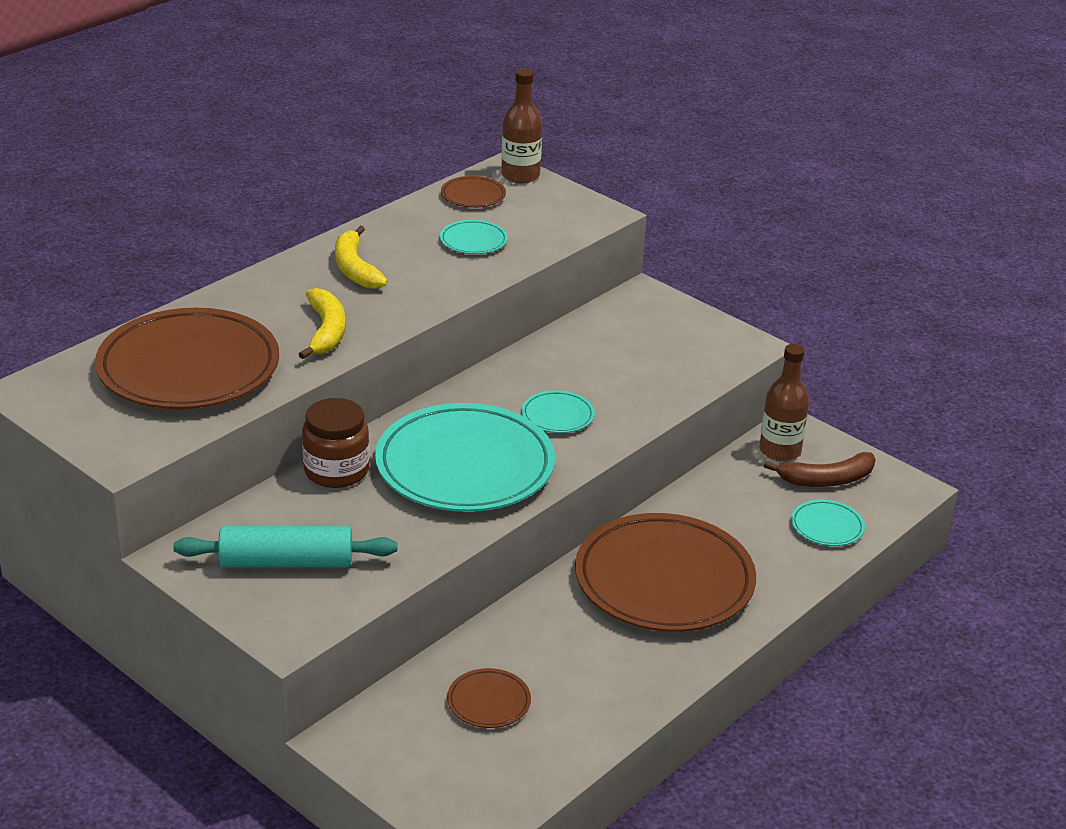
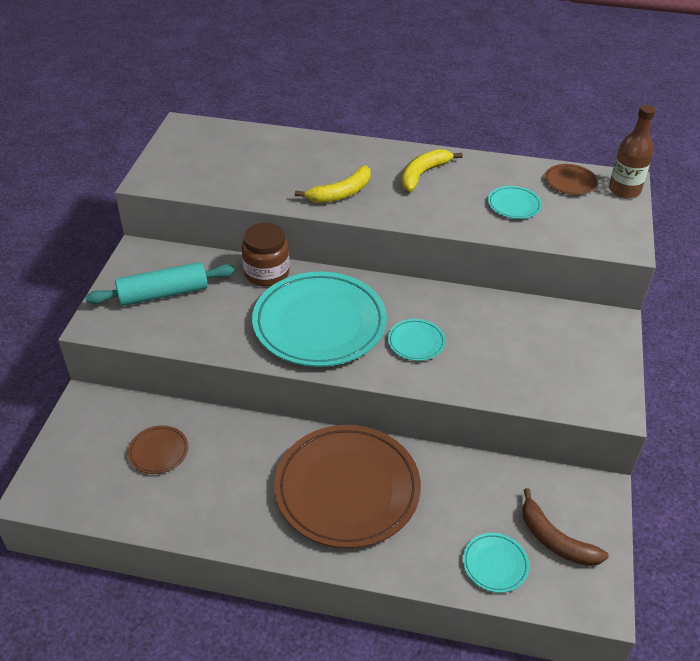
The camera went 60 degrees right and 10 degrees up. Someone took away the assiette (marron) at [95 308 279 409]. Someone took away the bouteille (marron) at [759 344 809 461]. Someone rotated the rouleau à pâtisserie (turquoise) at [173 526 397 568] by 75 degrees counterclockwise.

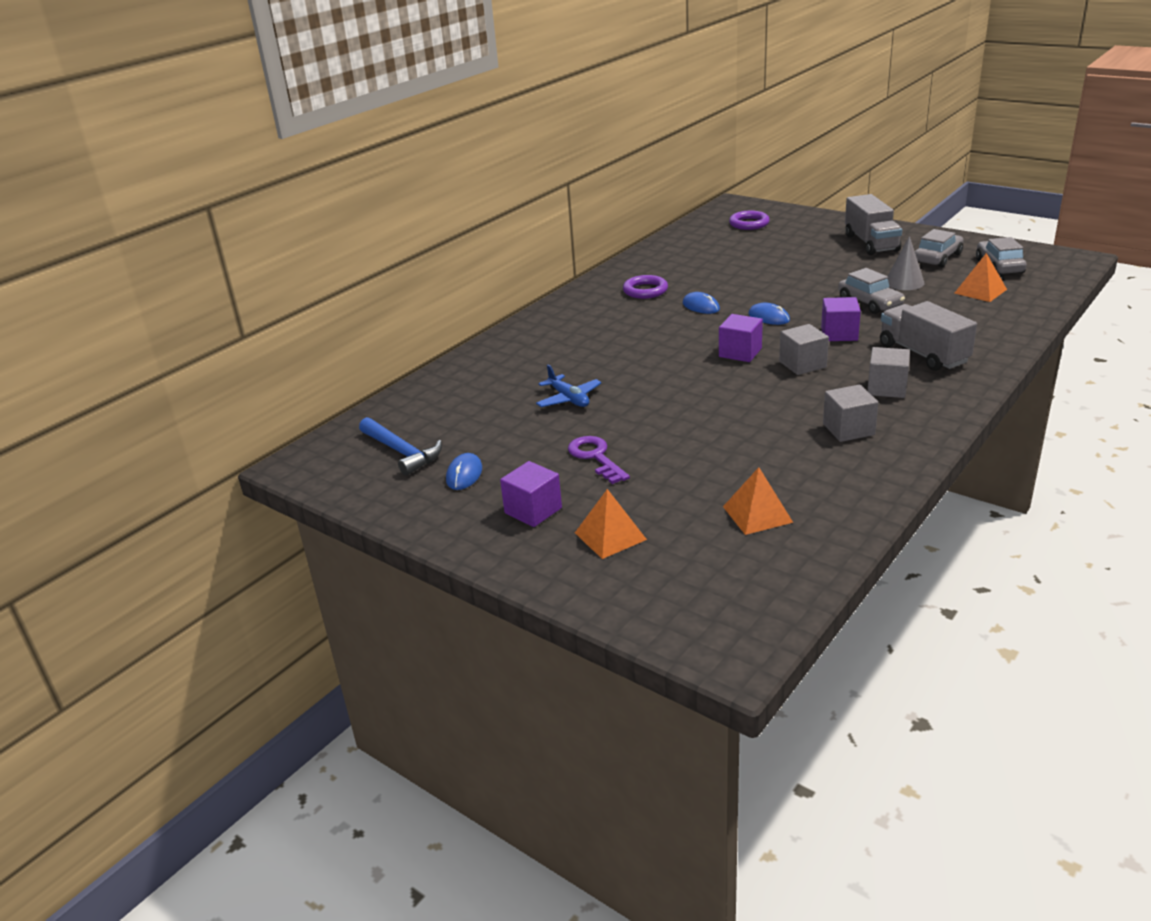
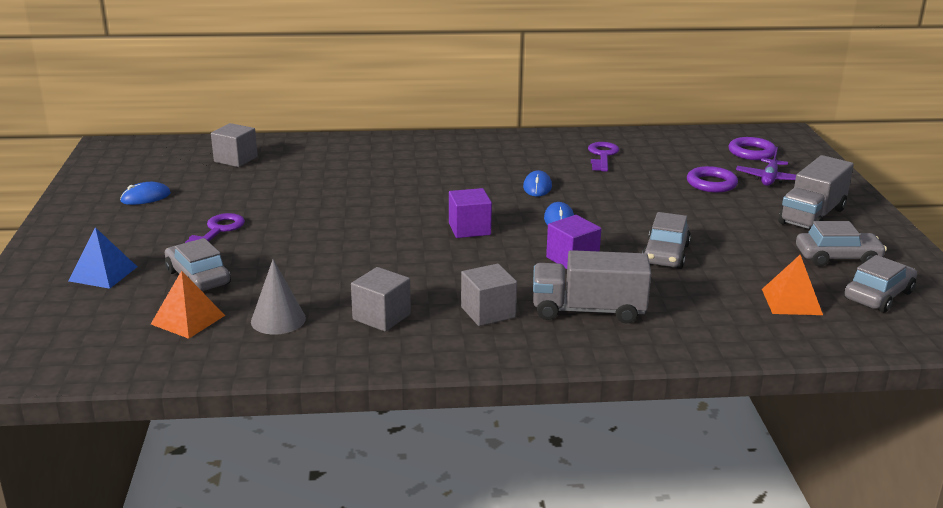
The camera went 45 degrees right and 5 degrees down. Someone took away the marteau (bleu) at [359 417 442 476]. Someone took away the cube (violet) at [500 461 562 527]. Someone took away the avion (bleu) at [536 364 602 407]. Someone put down the voiture (gris) at [165 238 231 291]. Someone put down the clé (violet) at [588 142 619 172]. Someone put down the avion (violet) at [736 147 796 186]. Someone carried the anneau (violet) from [623 275 668 299] to [687 166 738 193]. Someone carried the cube (gris) from [779 324 829 375] to [211 123 258 167]. Someone carried the cône (gris) from [888 236 924 290] to [251 259 306 335]. Someone repainted the pyramide (orange) at [575 489 647 559], which became the pyramide (bleu) at [68 227 137 289]. Someone rotated the camion (gris) at [880 301 977 371] by 105 degrees counterclockwise.

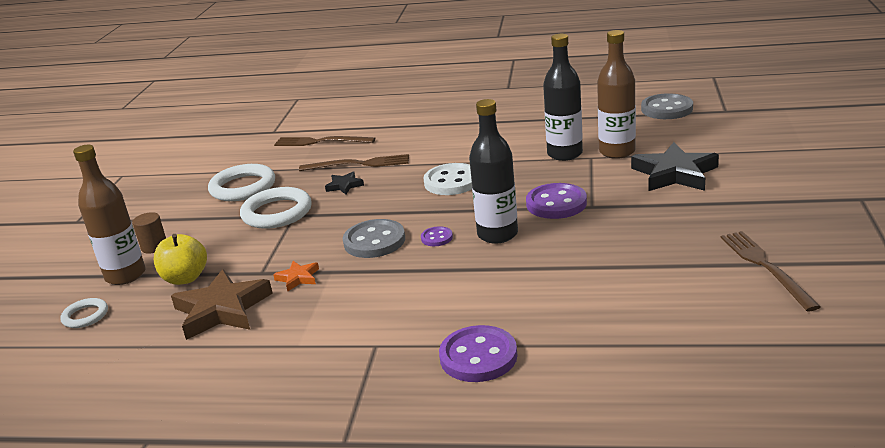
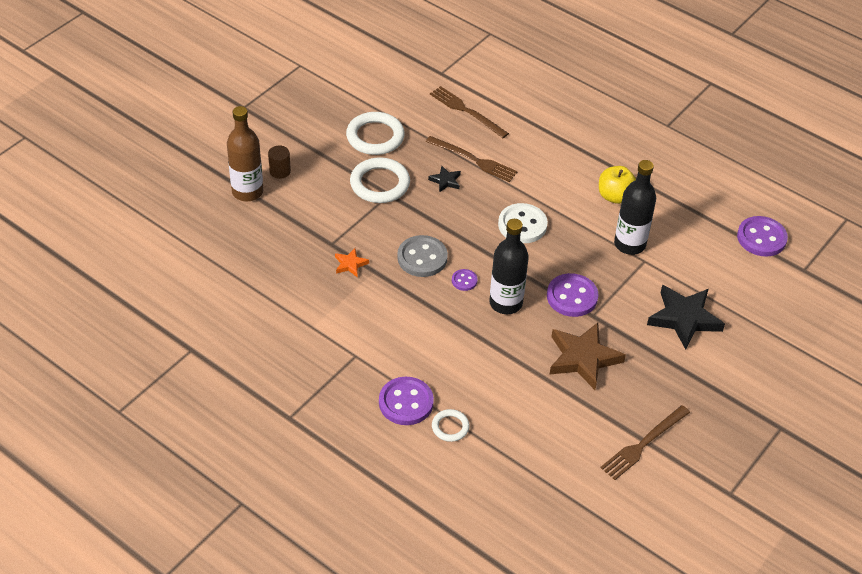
The camera went 25 degrees right and 20 degrees up. Someone took away the bouteille (marron) at [597 30 636 159]. Someone carried the anneau (blanc) from [60 298 108 328] to [432 409 470 442]. Someone carried the pomme (jaune) from [154 234 207 285] to [599 166 636 204]. Someone carried the étoile (marron) from [171 269 273 340] to [549 323 626 390]. Someone repainted the bouton (gris) at [641 93 693 119], which became the bouton (violet) at [737 216 788 257]. Someone rotated the fourchette (marron) at [721 231 821 311] by 150 degrees counterclockwise.

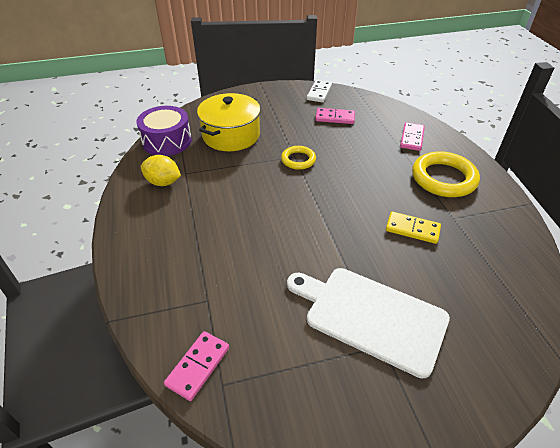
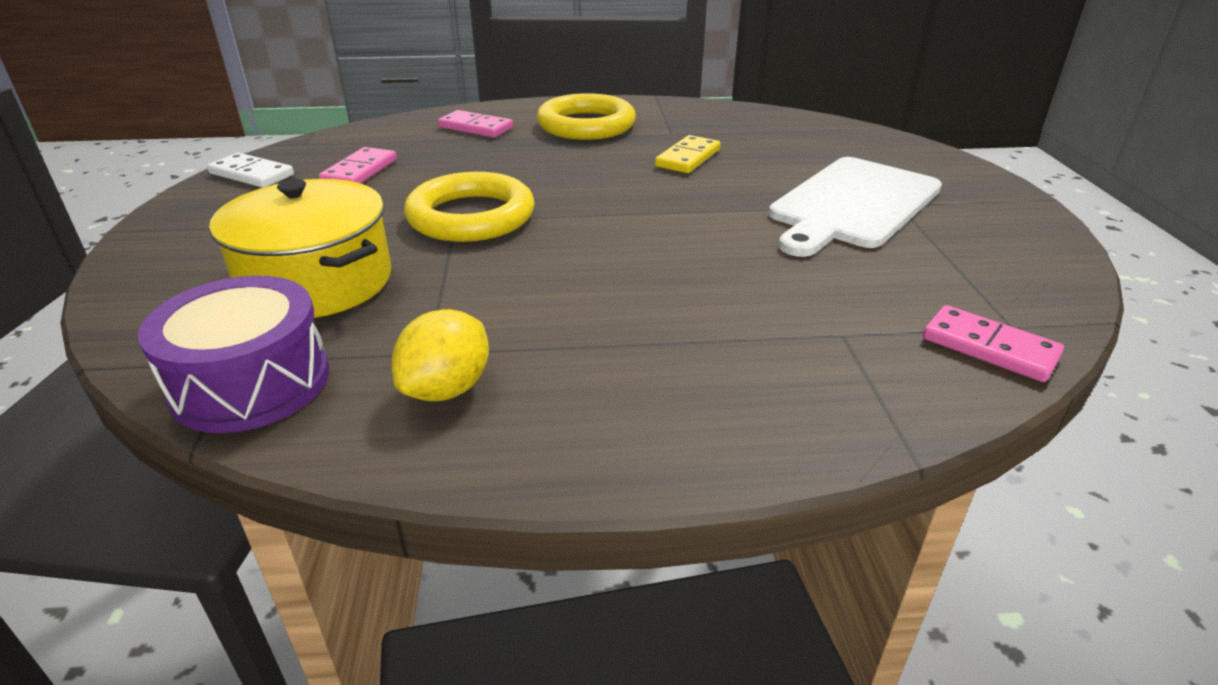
The camera went 80 degrees left and 10 degrees down. Someone scaled the anneau (jaune) at [281 146 316 170] by 1.77.

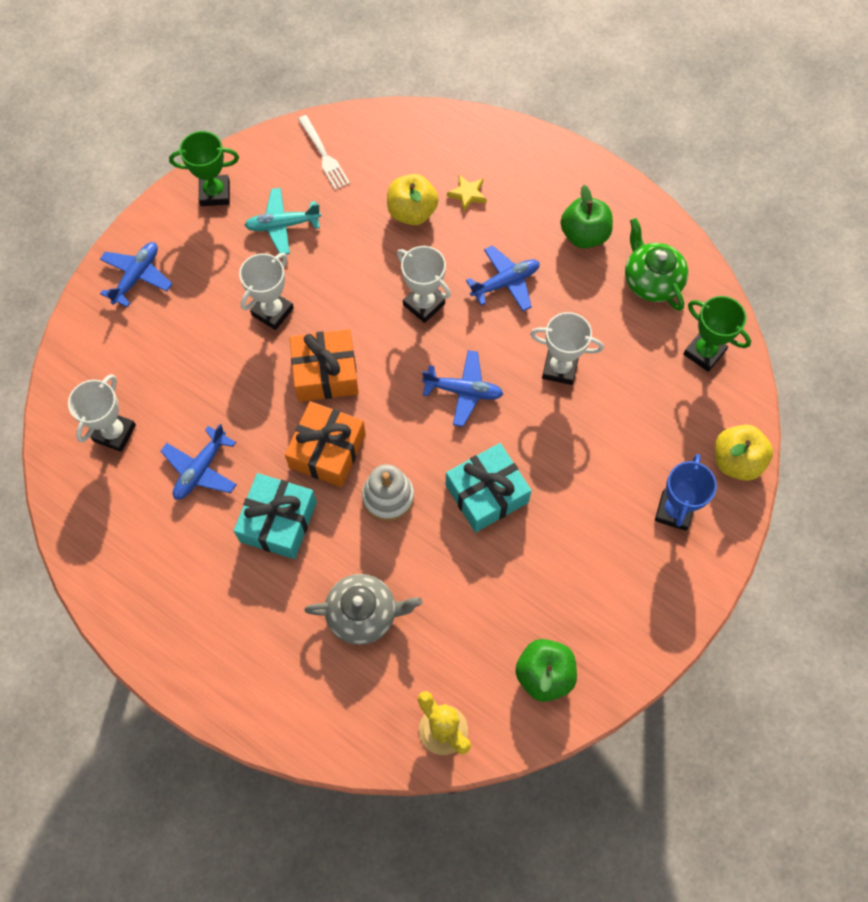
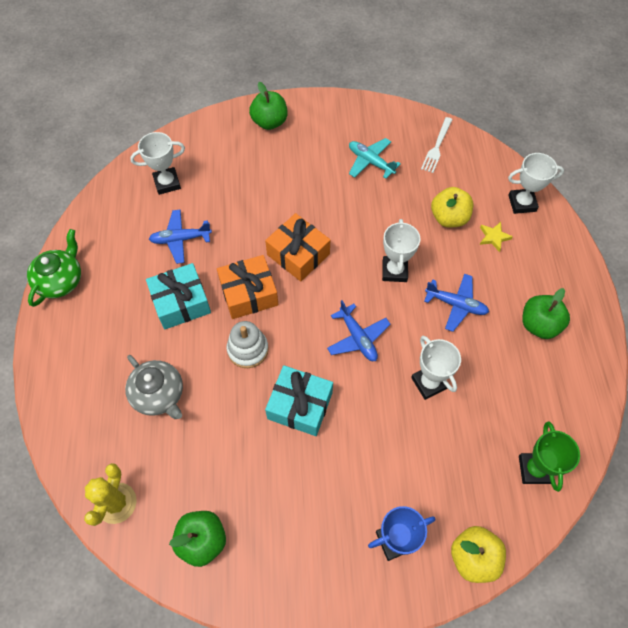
The camera went 50 degrees right and 5 degrees down. Someone took away the trophée (vert) at [169 131 239 206]. Someone carried the trophée (blanc) from [239 253 294 330] to [508 153 564 214]. Someone carried the théière (vert) from [625 218 688 311] to [27 229 81 307]. Someone swapped the avion (bleu) at [100 242 172 307] for the pomme (vert) at [249 82 288 130].

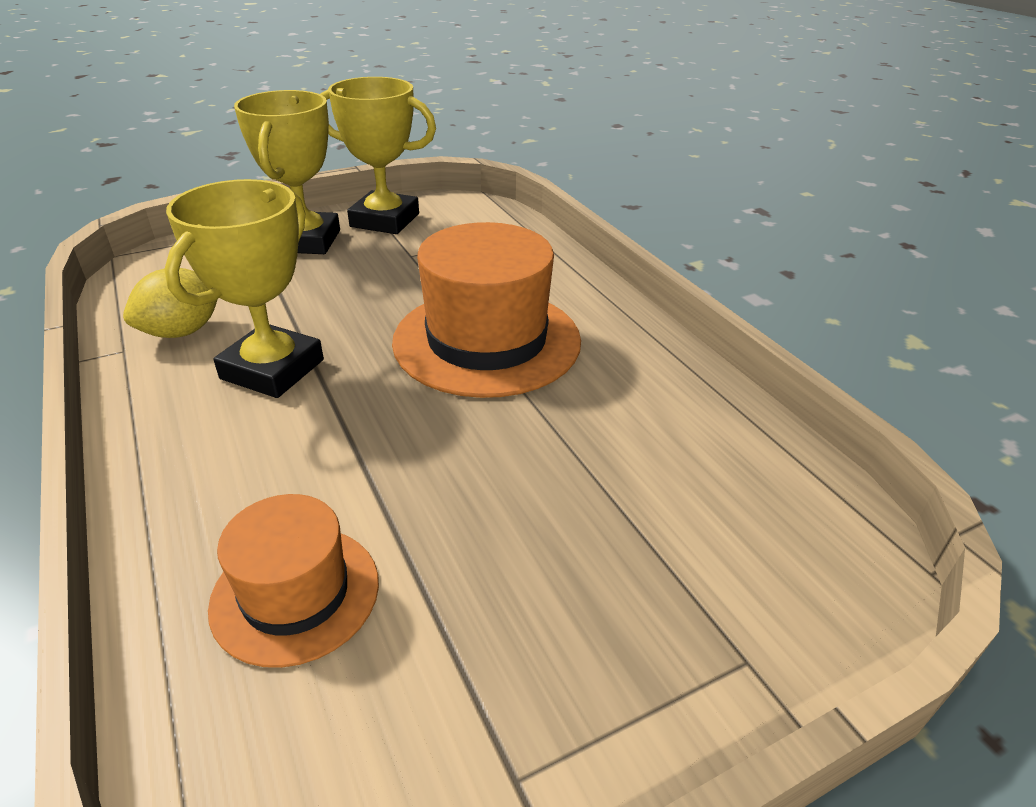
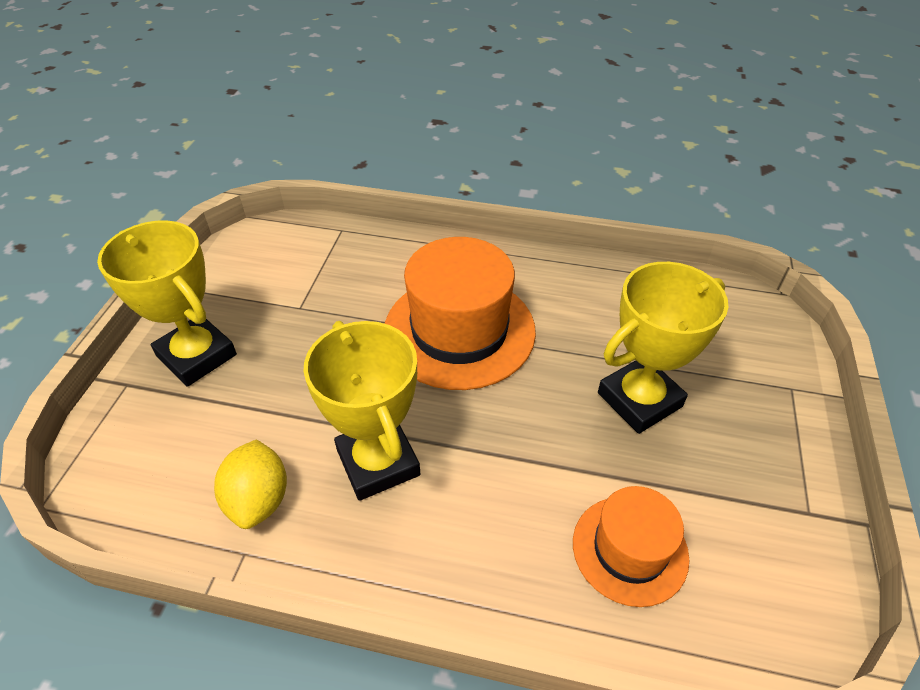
The camera went 50 degrees left and 10 degrees up. Someone carried the trophée (jaune) from [320 77 436 234] to [598 262 728 434].

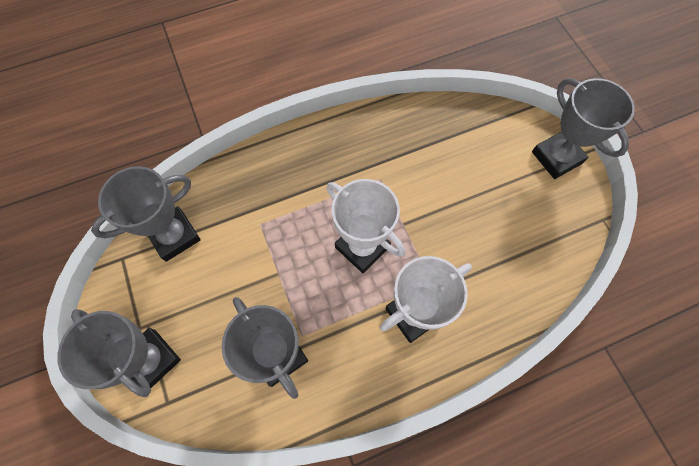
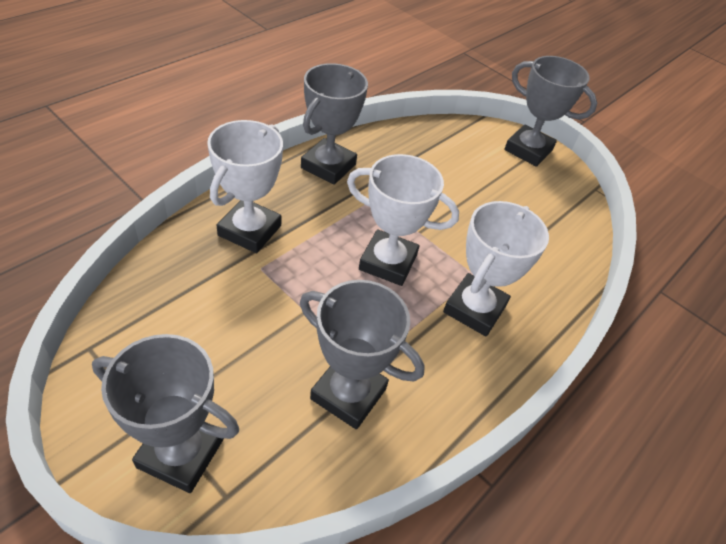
The camera went 30 degrees left and 20 degrees down. Someone put down the trophée (blanc) at [207 120 283 253]. Someone carried the trophée (gris) from [91 166 201 262] to [301 63 368 185].

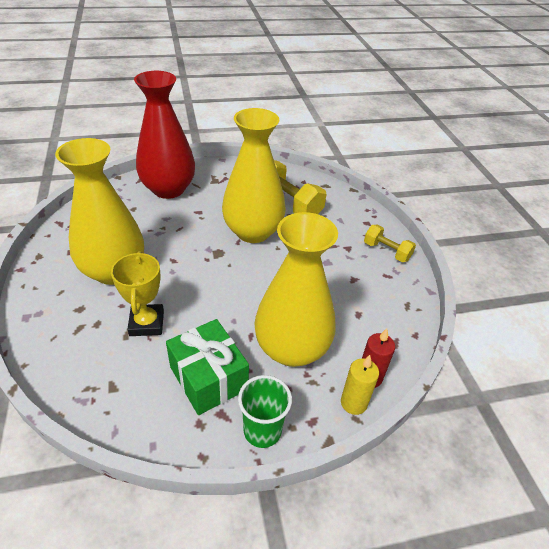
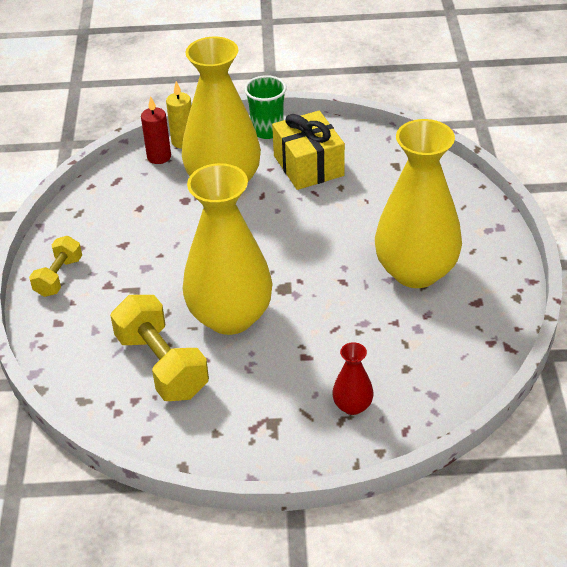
The camera went 165 degrees left and 0 degrees up. Someone took away the trophée (jaune) at [111 251 164 336]. Someone repainted the cadeau (vert) at [166 319 249 415], which became the cadeau (jaune) at [272 111 345 190]. Someone rotated the haltère (jaune) at [364 225 416 262] by 60 degrees clockwise. Someone scaled the vase (rouge) at [134 71 195 199] by 0.43.

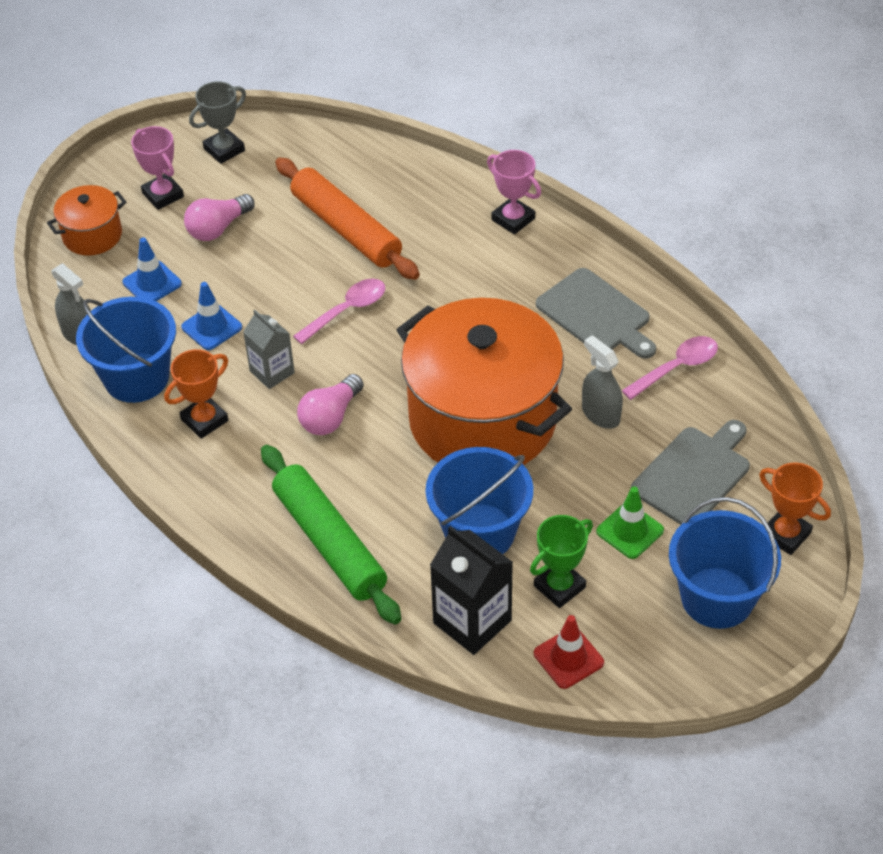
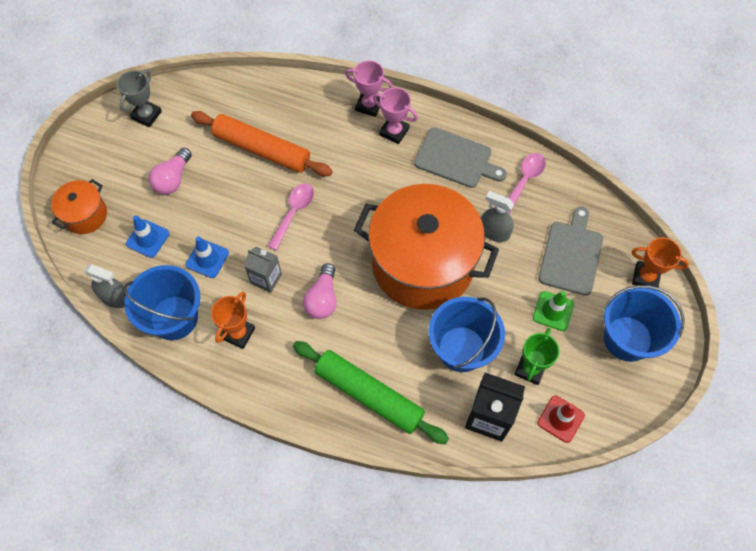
The camera went 25 degrees left and 15 degrees up. Someone carried the trophée (rose) from [131 126 184 210] to [373 87 418 144].

